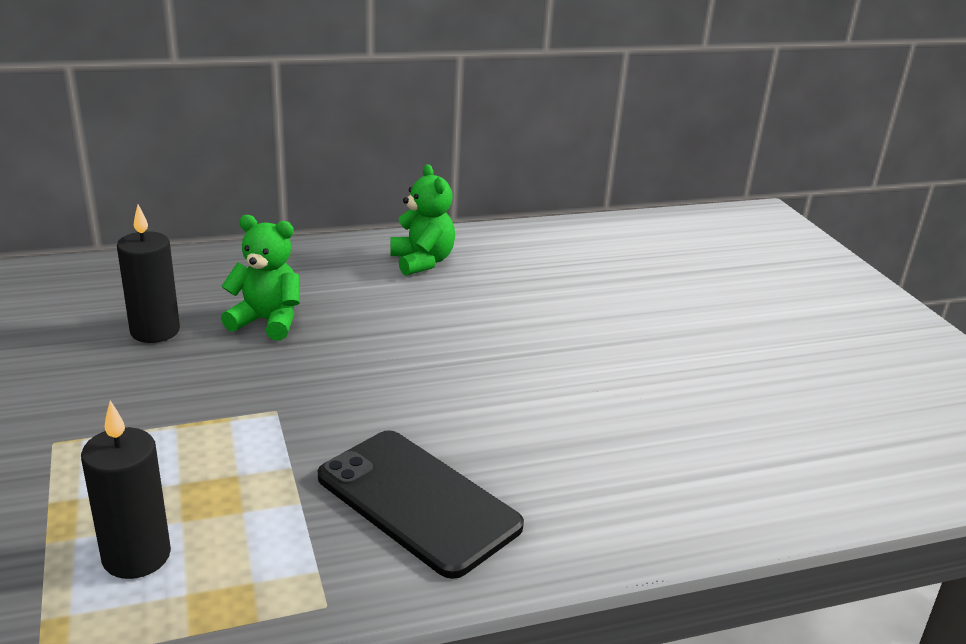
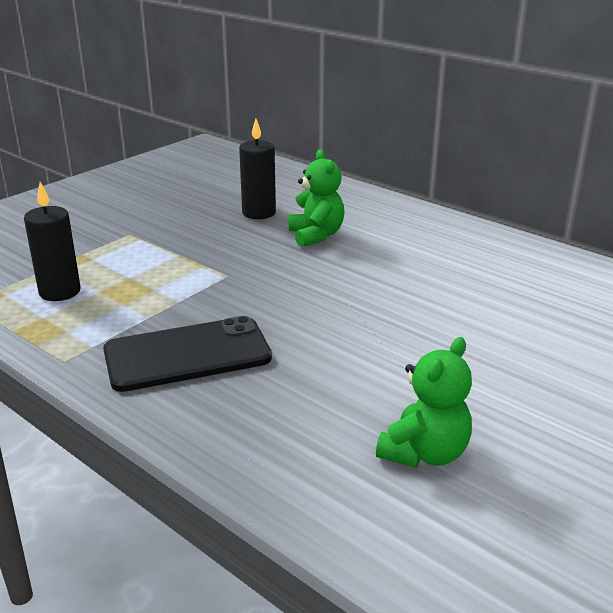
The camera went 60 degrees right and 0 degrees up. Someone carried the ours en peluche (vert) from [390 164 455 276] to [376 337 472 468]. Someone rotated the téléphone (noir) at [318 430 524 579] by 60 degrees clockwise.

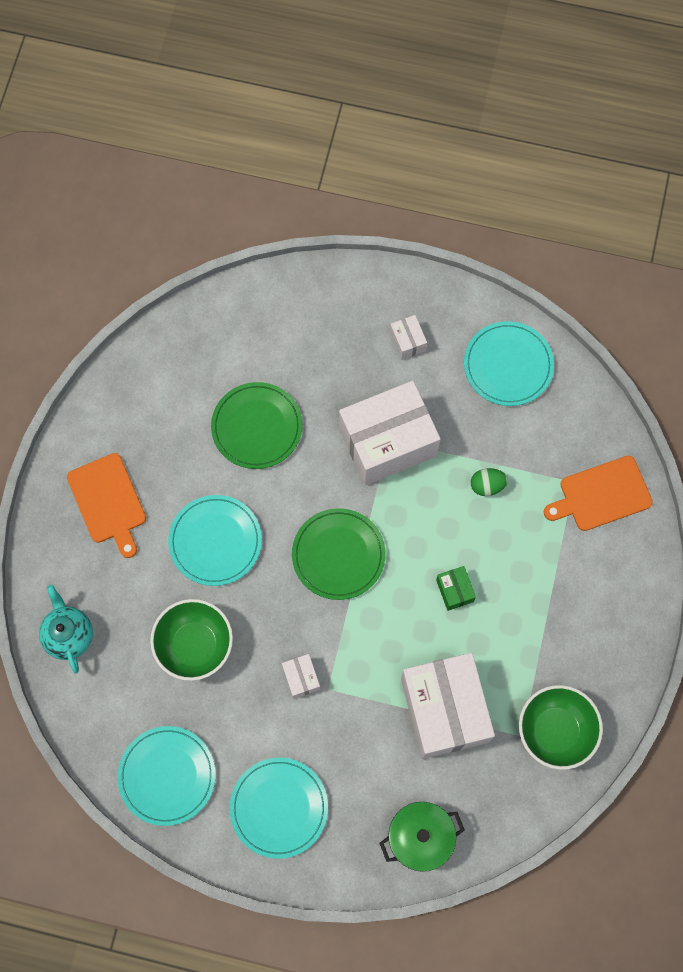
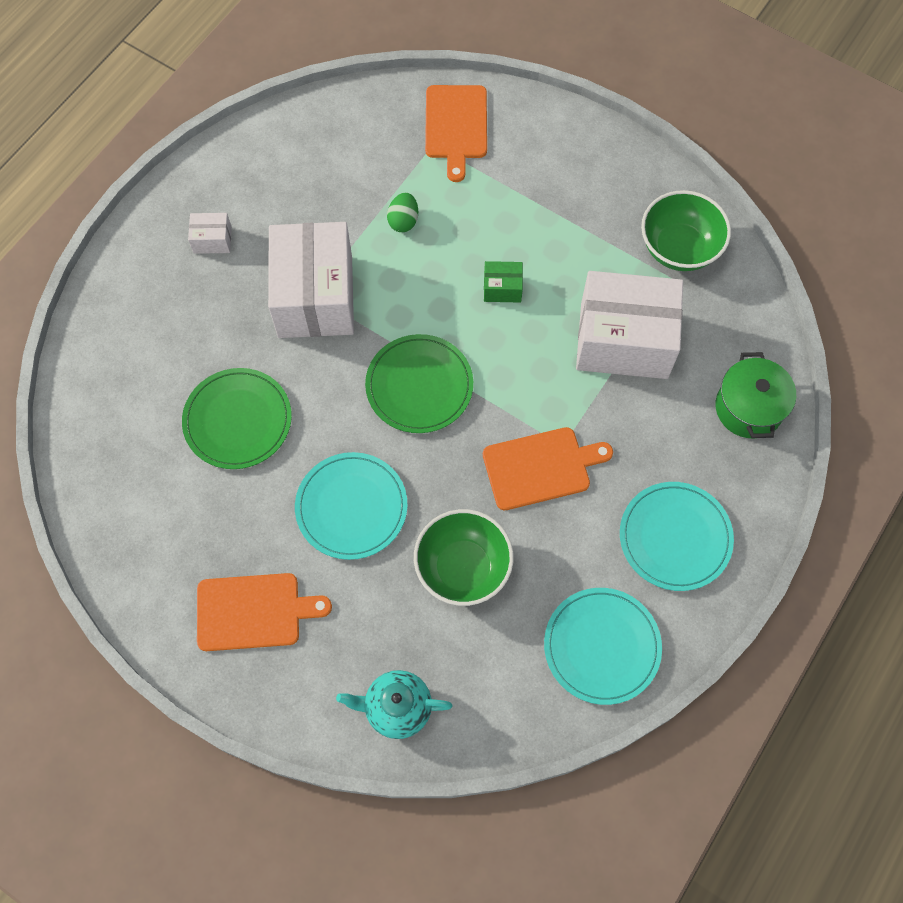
The camera went 70 degrees left and 5 degrees down. Someone took away the assiette (turquoise) at [464 321 554 406]. Someone swapped the boîte (blanc) at [282 654 320 699] for the planche à découper (orange) at [483 427 613 510].

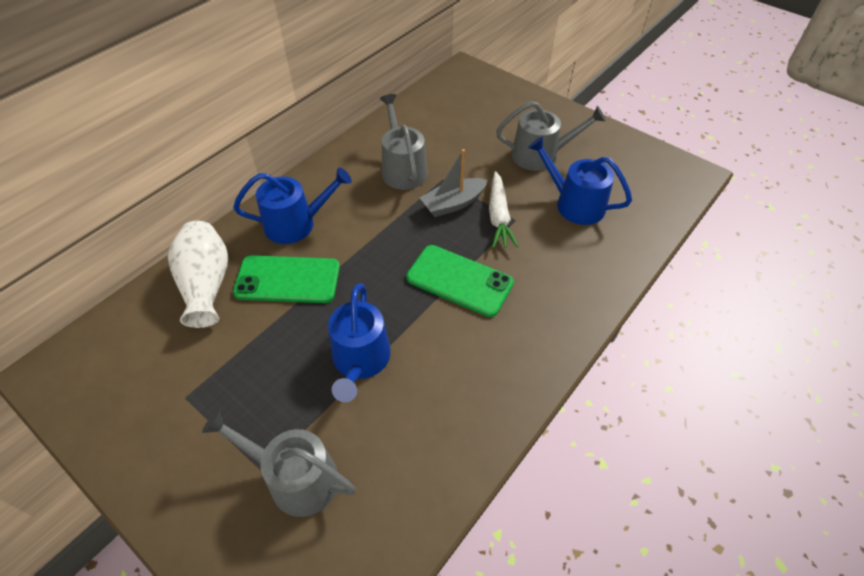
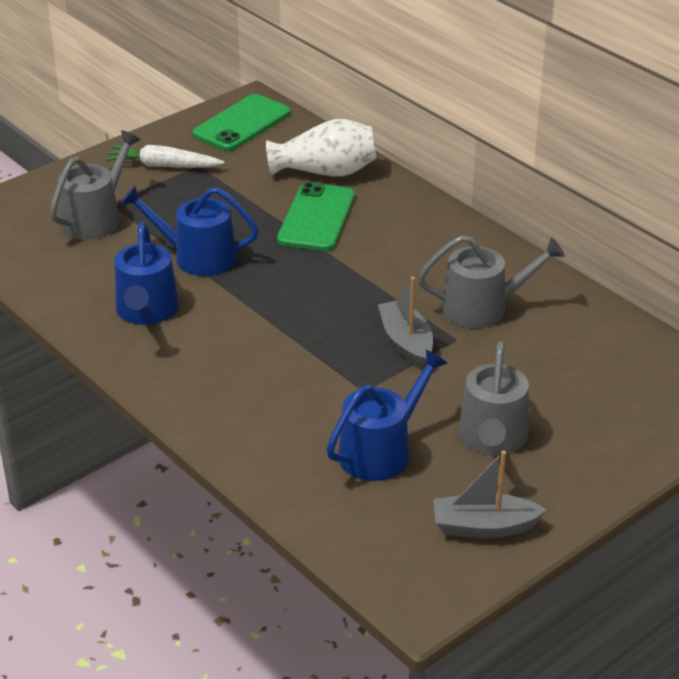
The camera went 100 degrees right and 15 degrees down. Someone put down the bateau (gris) at [433 451 547 538]. Someone carried the arrosoir (bleu) from [233 167 352 244] to [114 221 179 325]. Someone carried the téléphone (vert) from [406 245 514 317] to [192 94 291 151]. Someone carried the carotte (blanc) from [489 171 518 248] to [105 145 224 168].

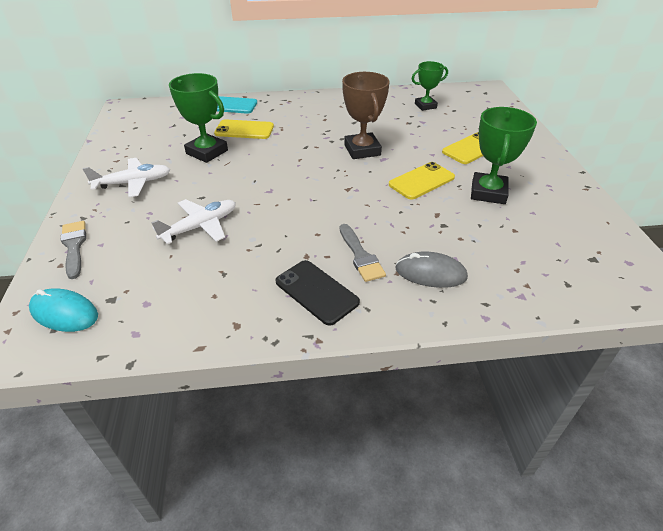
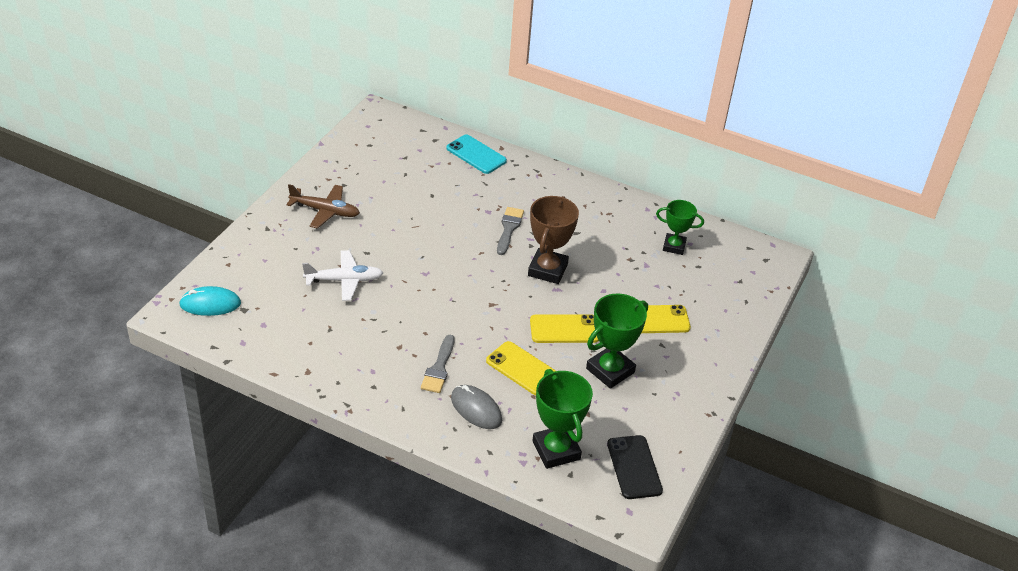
The camera went 30 degrees right and 0 degrees up. Someone carried the pinceau (gris) from [61 221 86 279] to [497 207 524 255]. Someone carried the trophée (vert) from [169 73 228 163] to [532 369 593 469]. Someone carried the téléphone (jaune) from [214 119 274 139] to [486 341 556 395]. Someone carried the téléphone (noir) from [275 260 360 326] to [607 435 663 499]. Someone repainted the avion (blanc) at [83 158 171 197], which became the avion (marron) at [286 184 360 229]. Someone rotated the souris (turquoise) at [29 288 98 332] by 60 degrees counterclockwise.

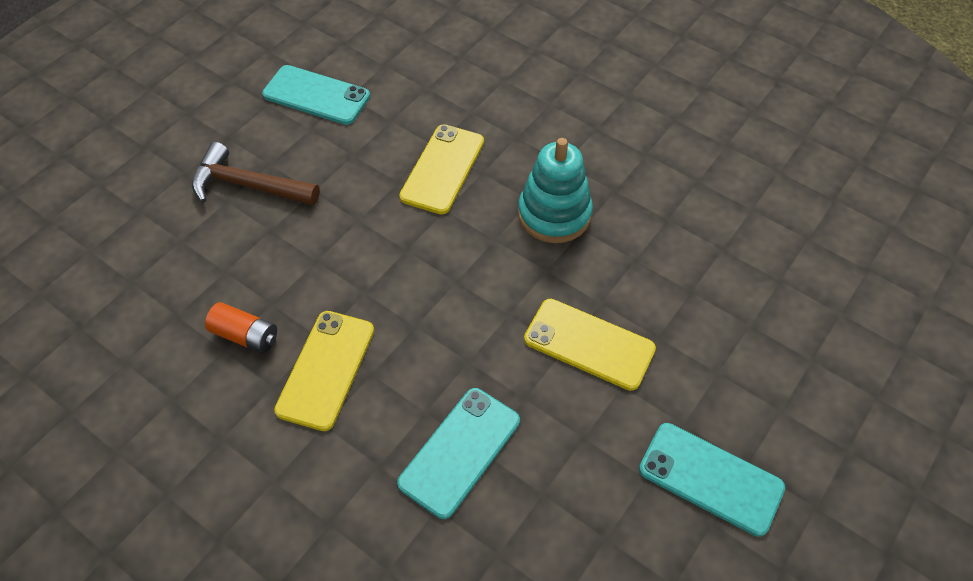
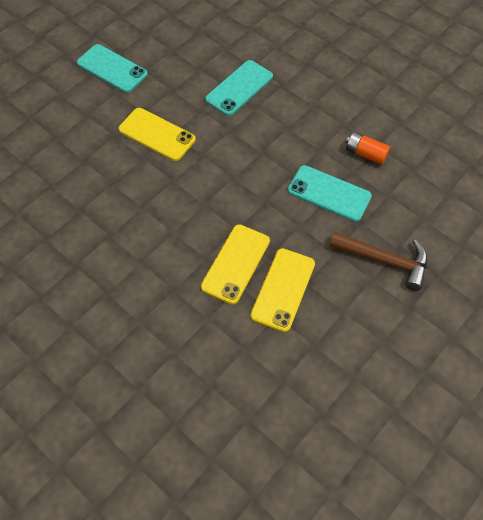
The camera went 175 degrees left and 5 degrees up. Someone took away the jouet à empiler (turquoise) at [518 138 593 243]. Someone carried the téléphone (turquoise) from [262 65 370 125] to [288 165 372 222]. Someone carried the téléphone (jaune) from [274 311 374 431] to [250 248 315 332].

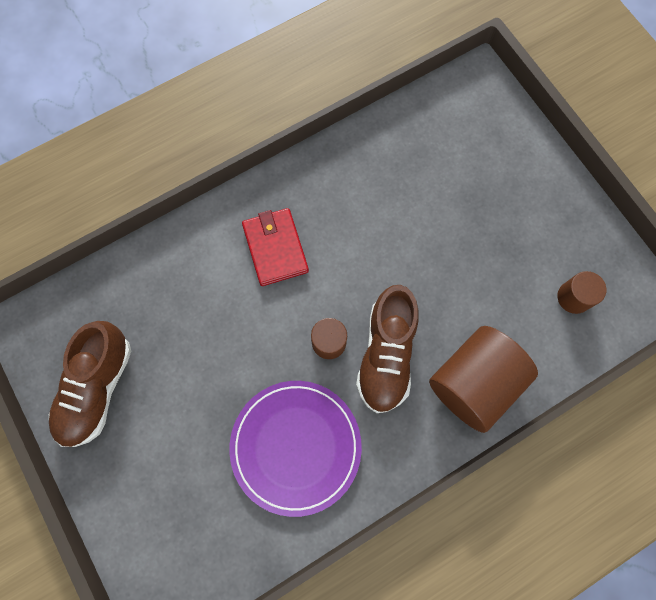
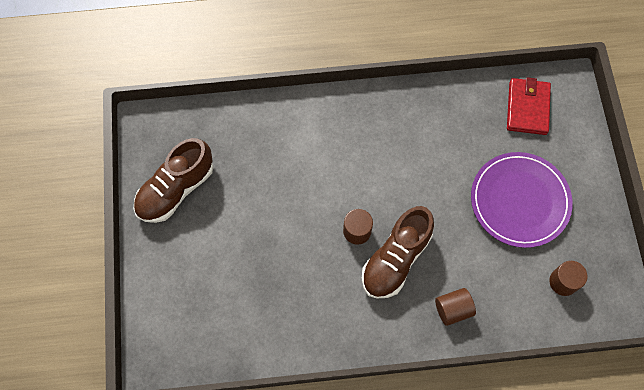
The camera went 25 degrees right and 5 degrees down. Someone carried the assiette (violet) from [229 381 362 517] to [471 152 573 248]. Someone carried the portefeuille (rouge) from [242 208 309 286] to [507 77 551 135]. Someone scaled the cylindre (marron) at [429 326 538 433] by 0.50.

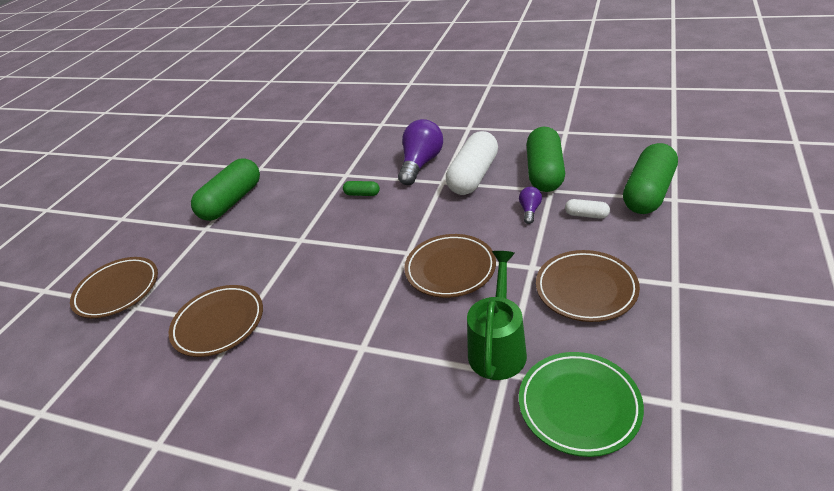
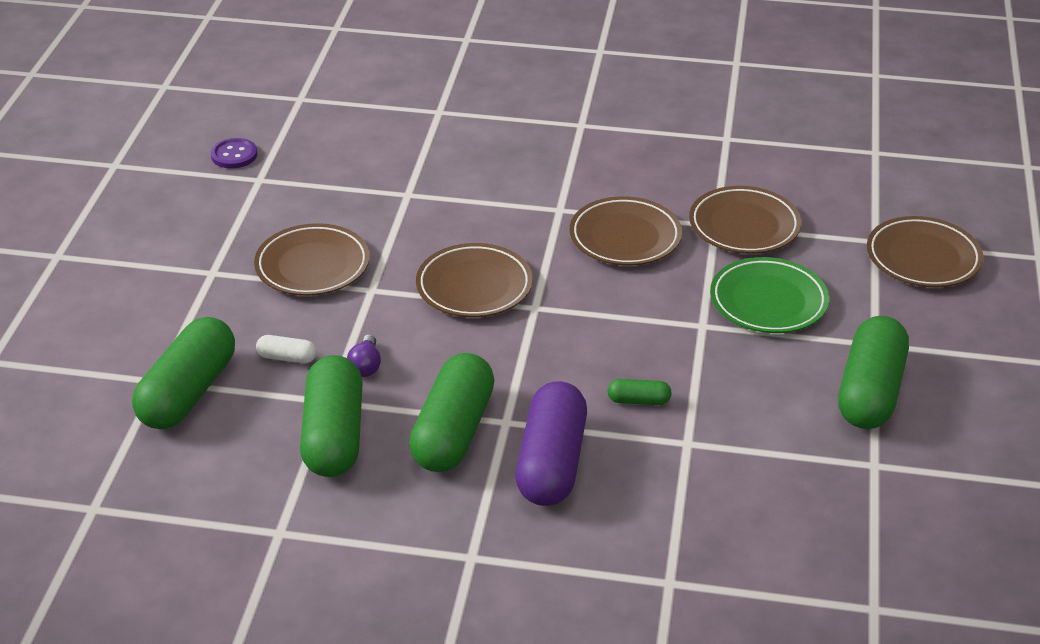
The camera went 165 degrees right and 0 degrees up. Someone took away the arrosoir (vert) at [467 251 527 380]. Someone put down the bouton (violet) at [211 138 257 169]. Someone put down the assiette (marron) at [570 196 682 266]. Someone carried the assiette (vert) from [519 352 644 457] to [710 257 829 333]. Someone swapped the ampoule (violet) at [398 119 443 185] for the gélule (violet) at [516 381 587 506]. Someone repainted the gélule (blanc) at [446 131 498 195], which became the gélule (vert) at [409 353 495 472].

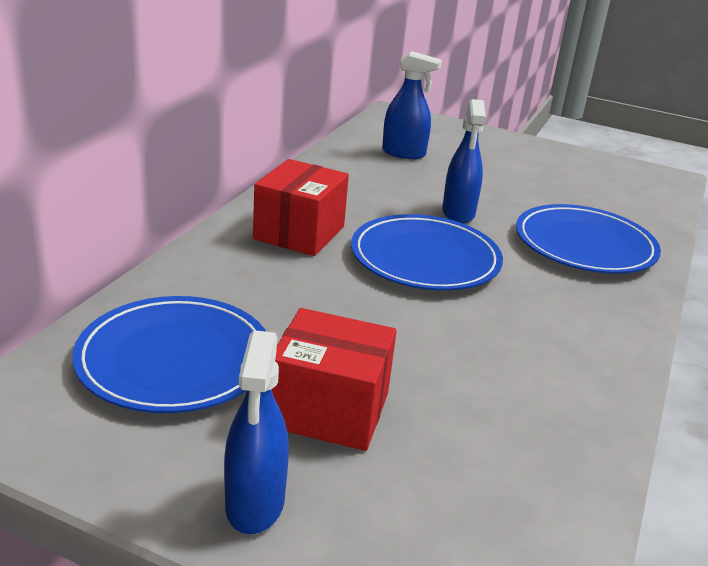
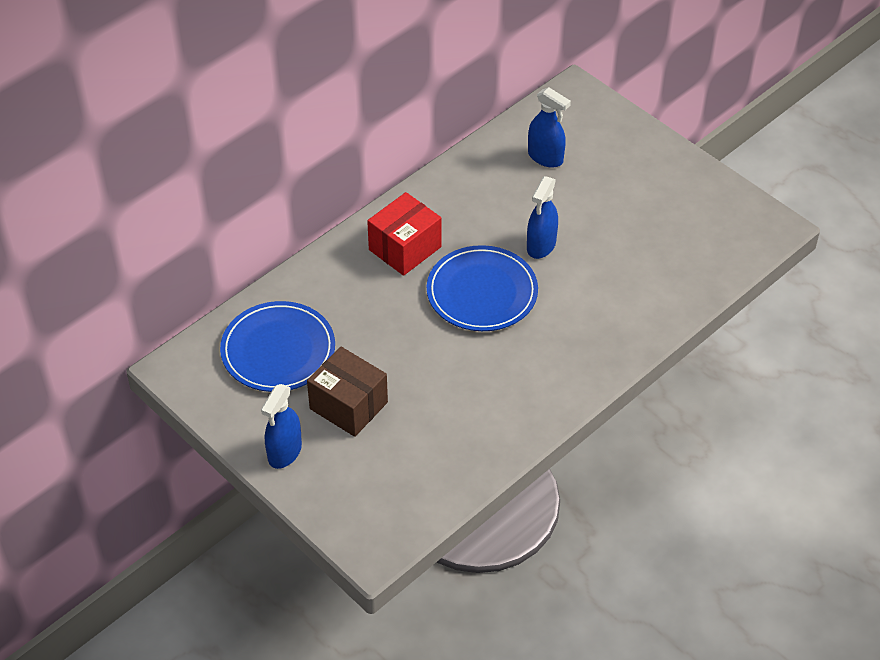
The camera went 25 degrees right and 20 degrees up. Someone took away the assiette (bleu) at [516 204 661 274]. Someone repainted the boîte (rouge) at [272 308 397 451], which became the boîte (marron) at [307 347 388 437].

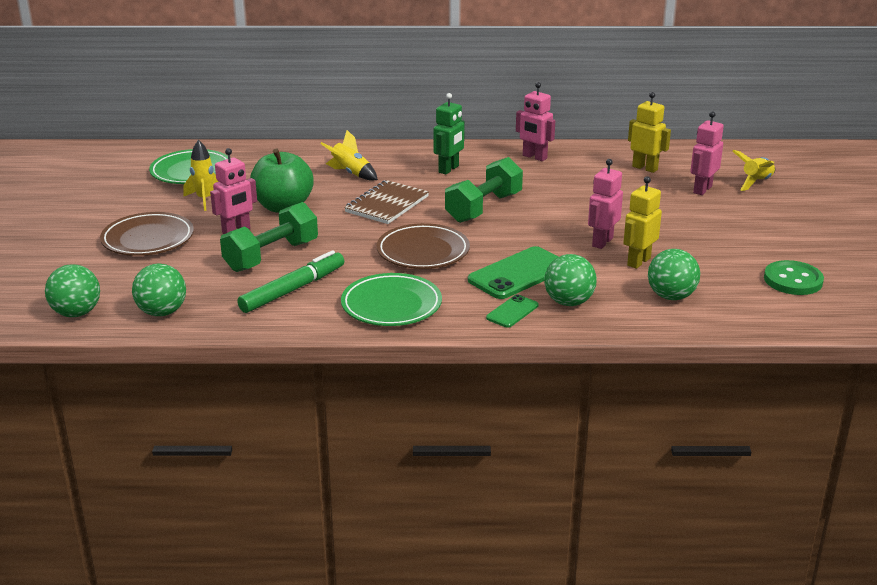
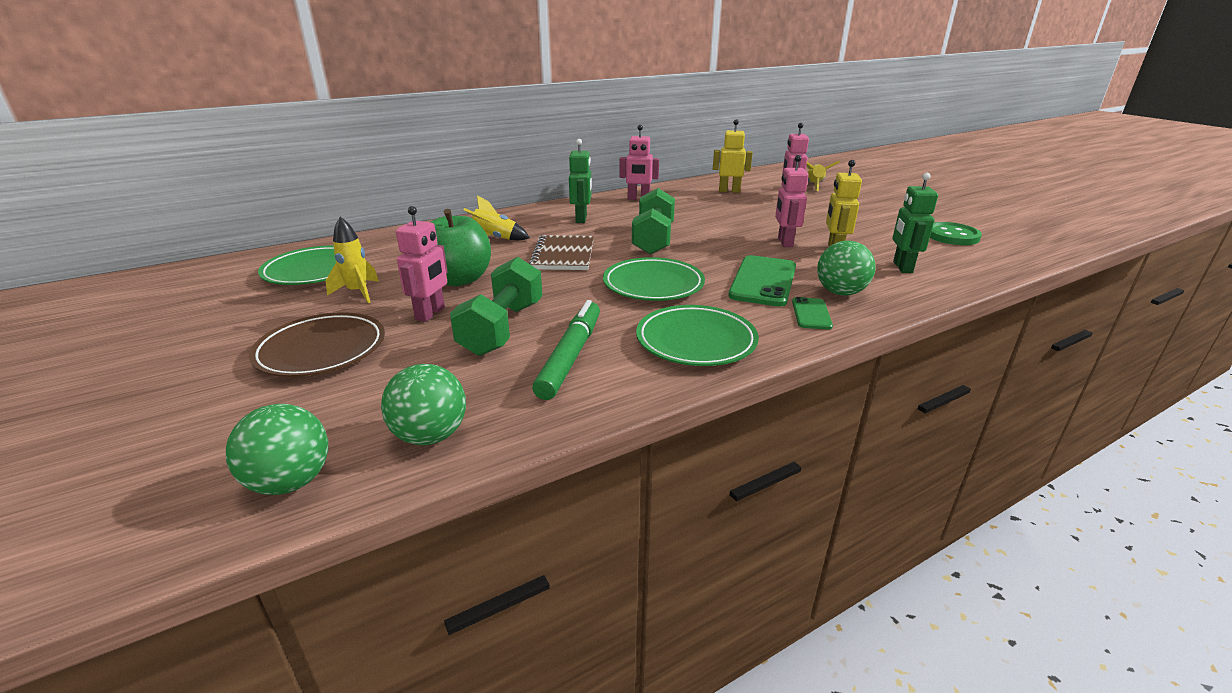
The camera went 30 degrees left and 0 degrees up. Someone swapped the balle (vert) at [648 249 700 300] for the robot (vert) at [892 173 938 273]. Someone repainted the assiette (marron) at [376 223 470 269], which became the assiette (vert) at [603 257 705 301].

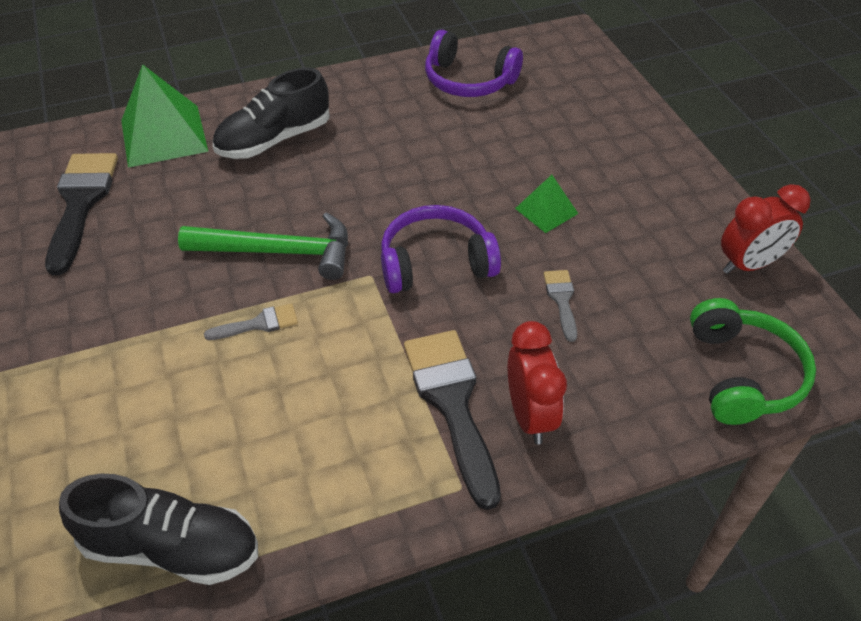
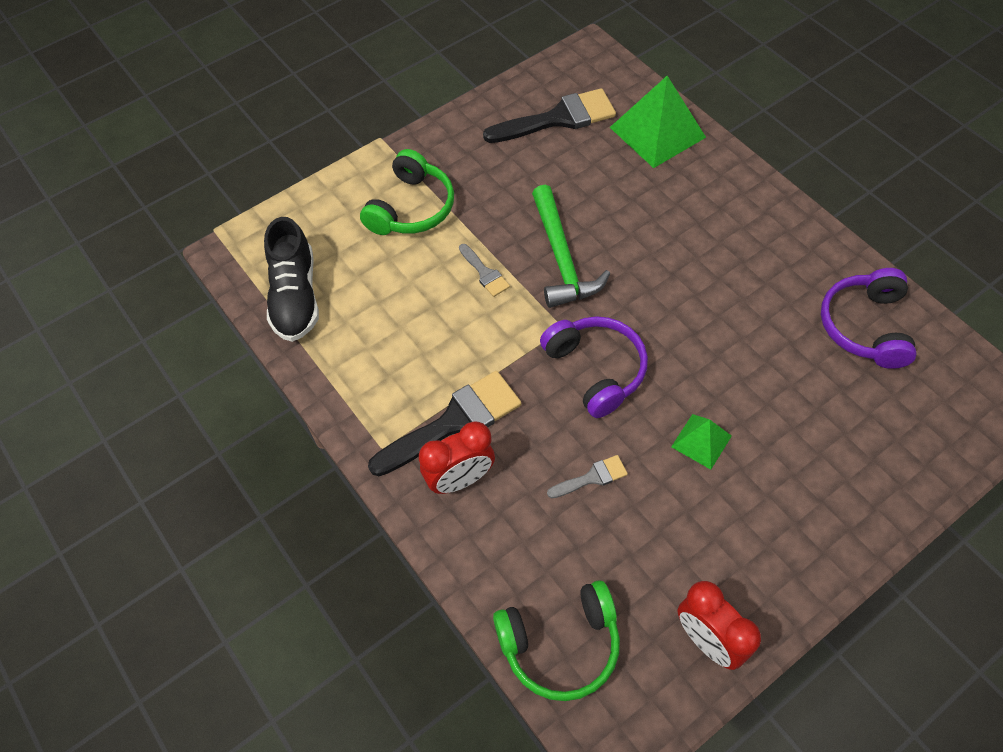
The camera went 75 degrees right and 10 degrees up. Someone took away the chaussure (noir) at [213 68 330 159]. Someone put down the casque audio (vert) at [360 149 454 235].

